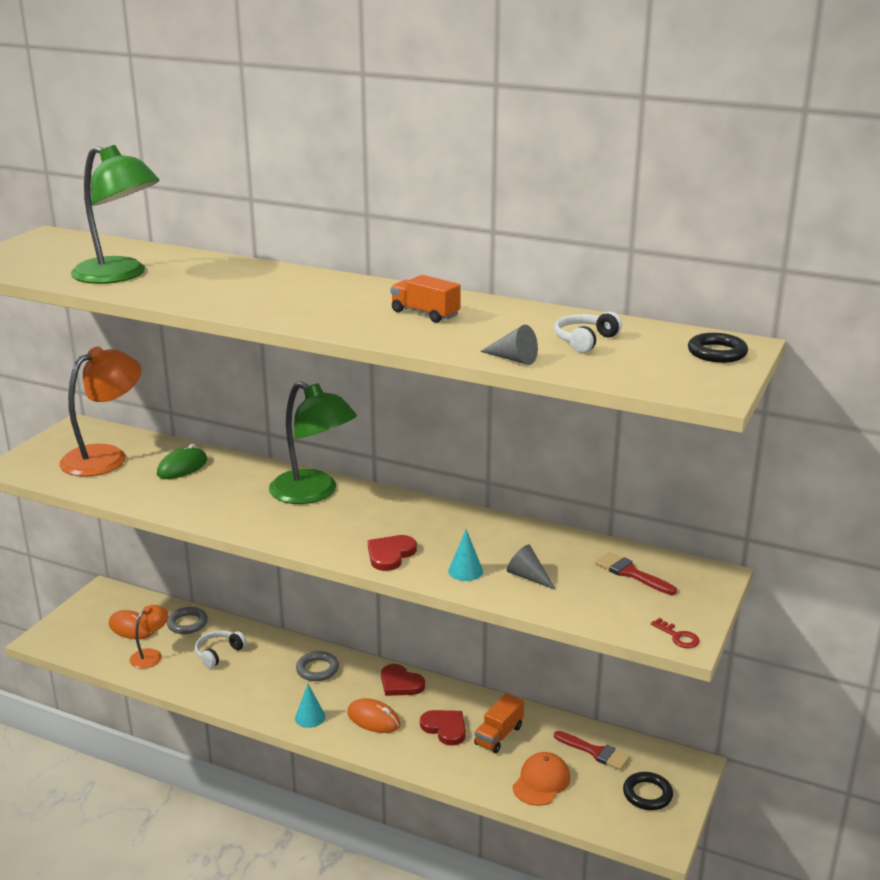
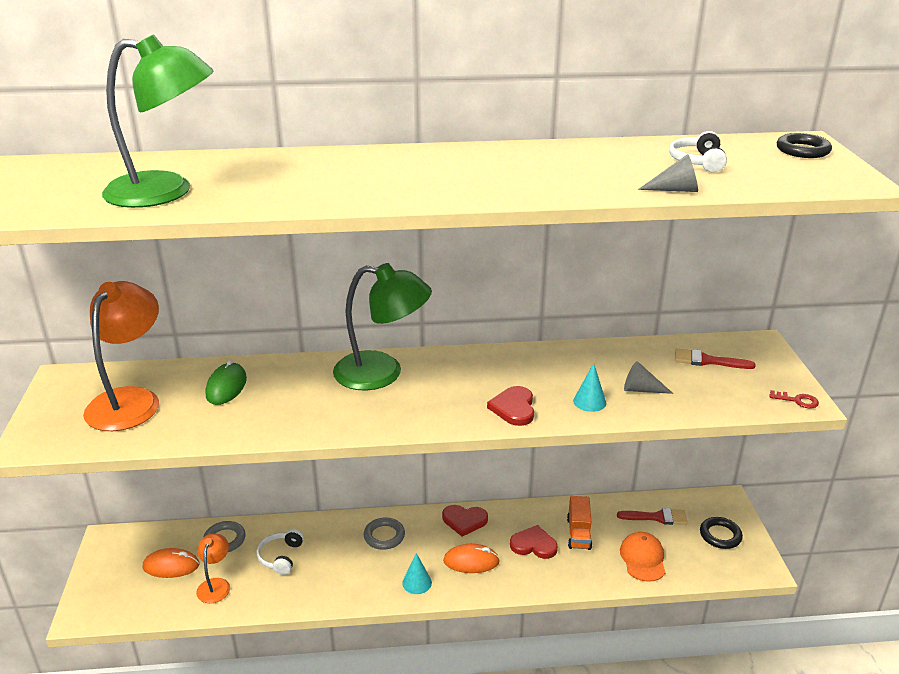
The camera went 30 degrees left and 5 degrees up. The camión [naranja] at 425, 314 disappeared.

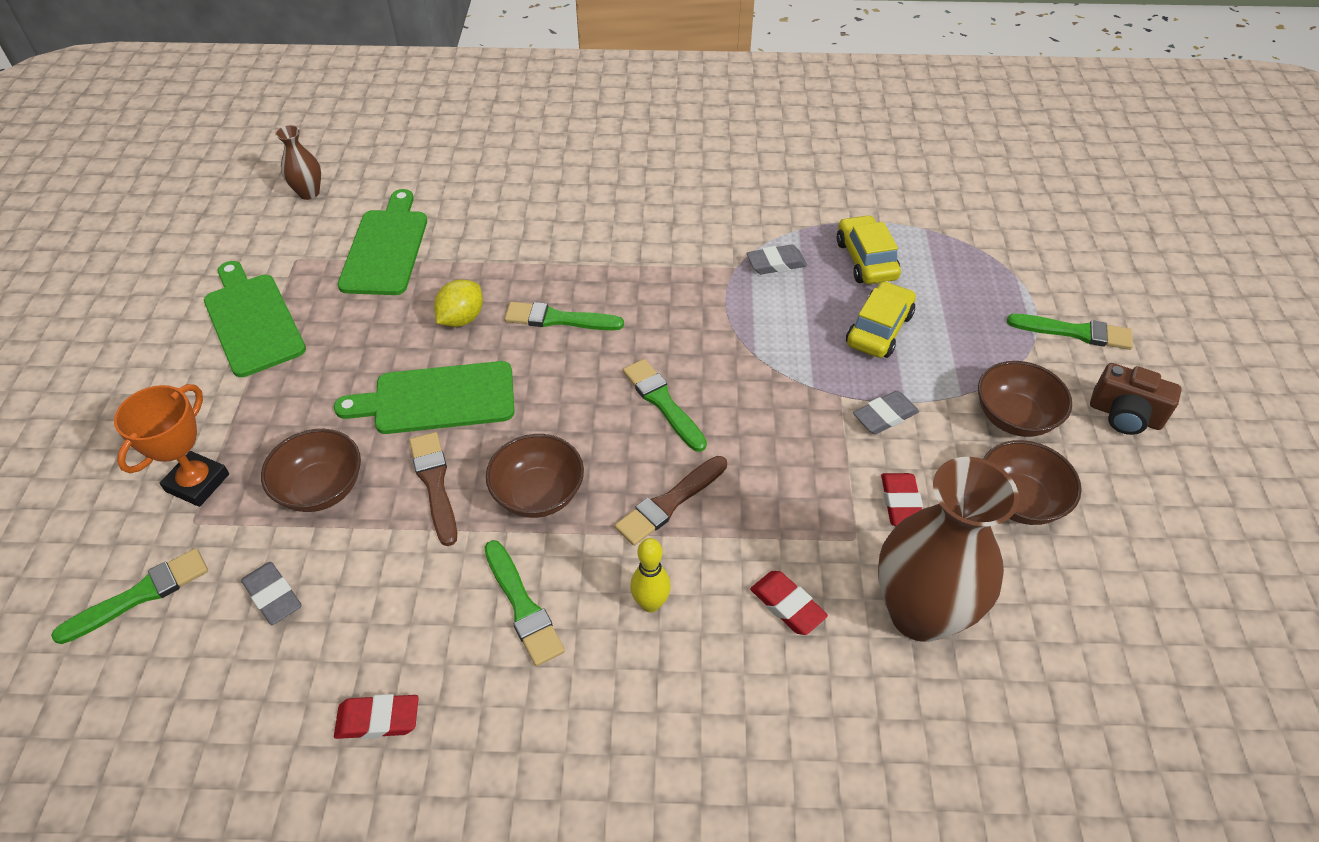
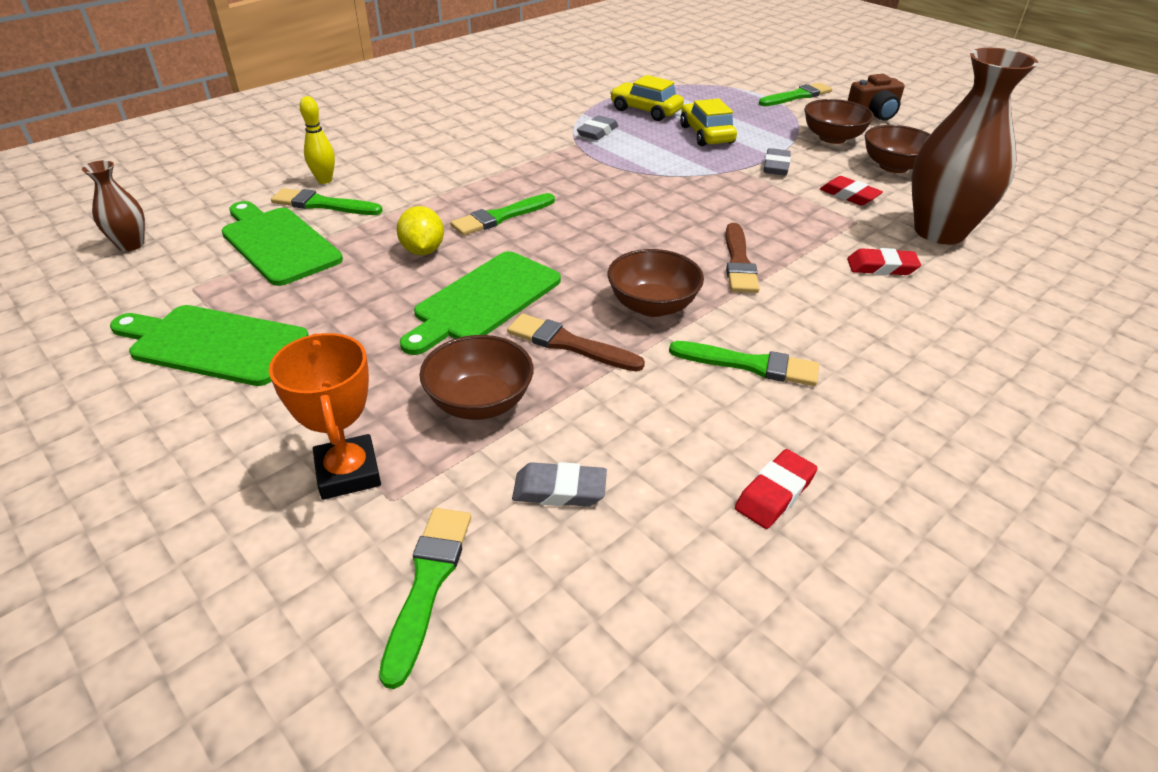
The camera went 45 degrees left and 10 degrees down. The pincel [verde] moved from 662, 402 to 322, 204. The bolo [amarillo] moved from 650, 603 to 325, 180.

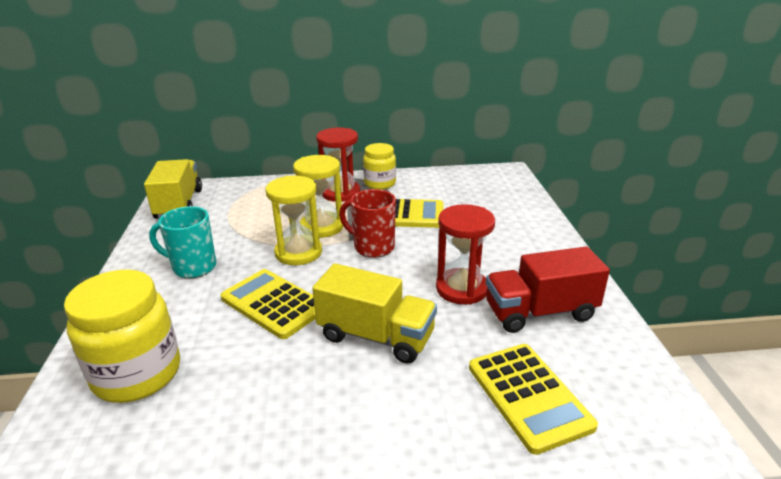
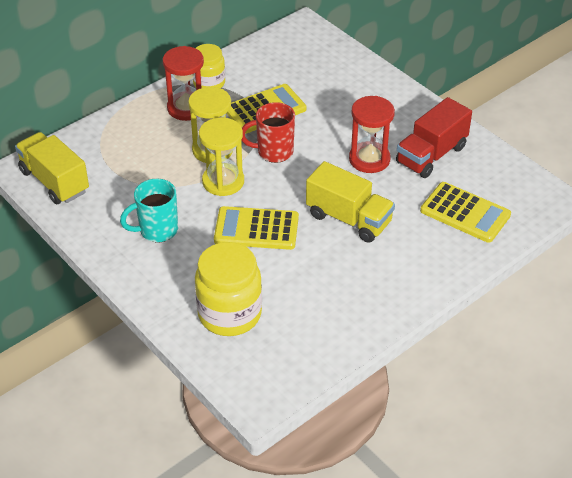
The camera went 35 degrees left and 15 degrees up. The camión [amarillo] at 376, 336 turned 45 degrees clockwise.

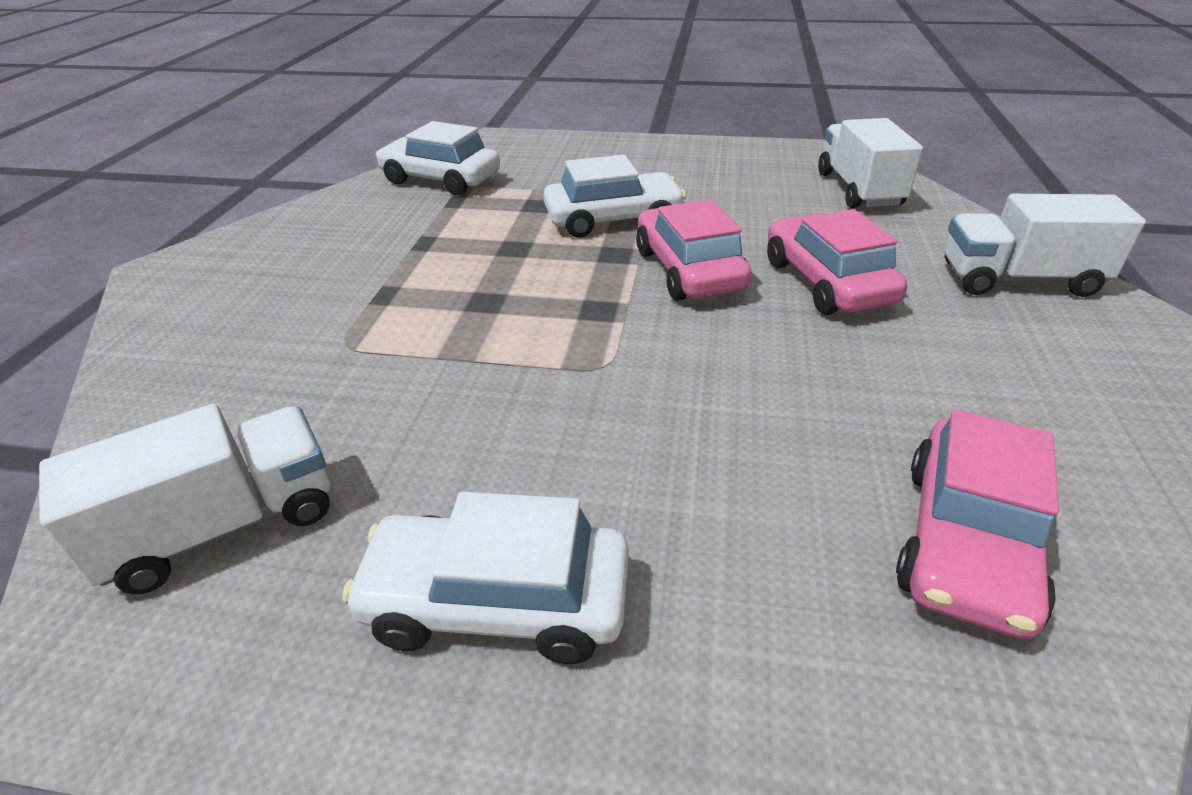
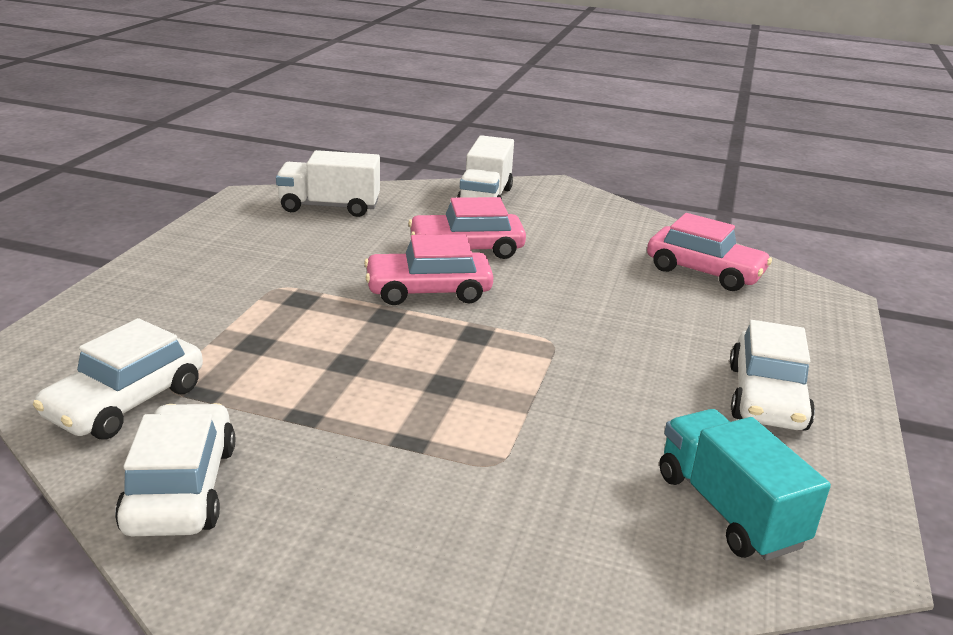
The camera went 85 degrees left and 10 degrees down. The coche [blanco] moved from 613, 219 to 181, 488. The camión [blanco] at 223, 527 became the camión [turquesa] at 728, 509.

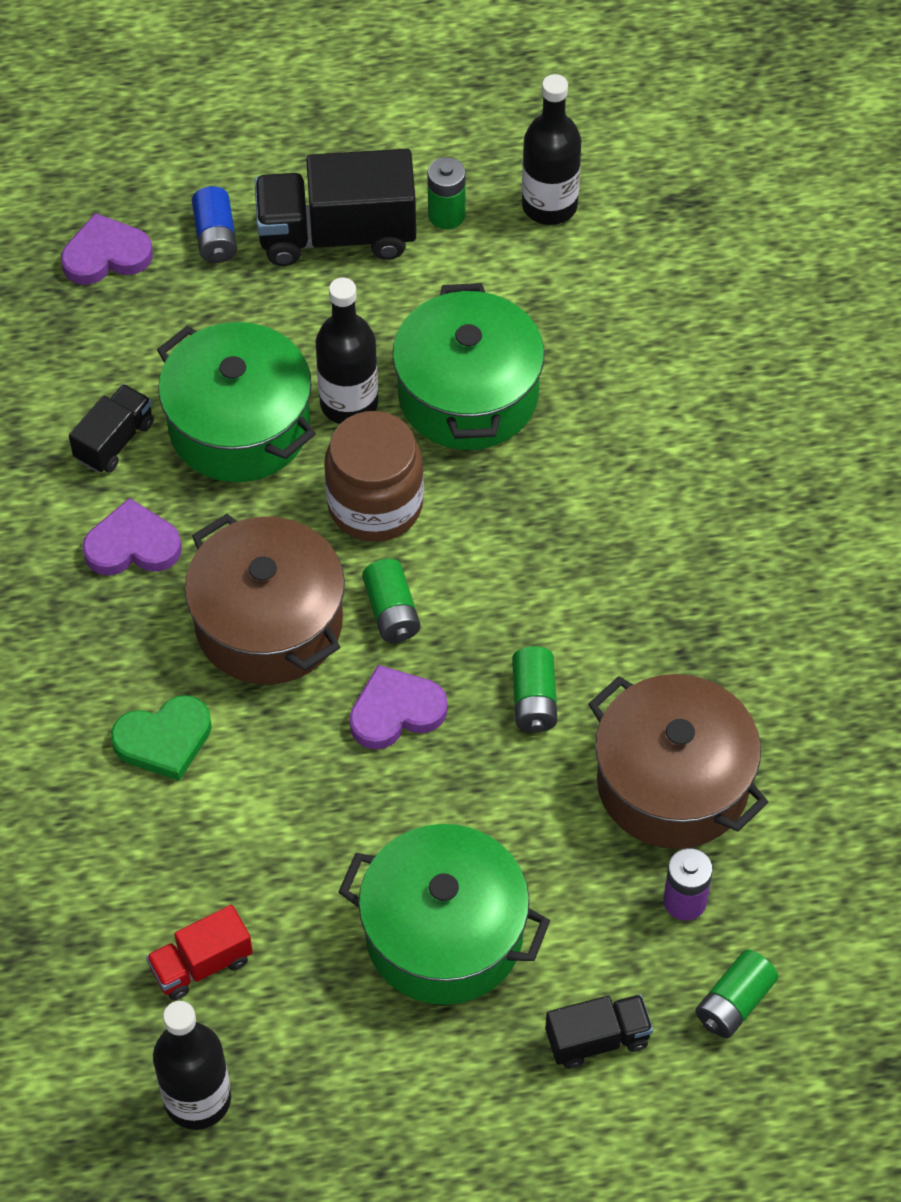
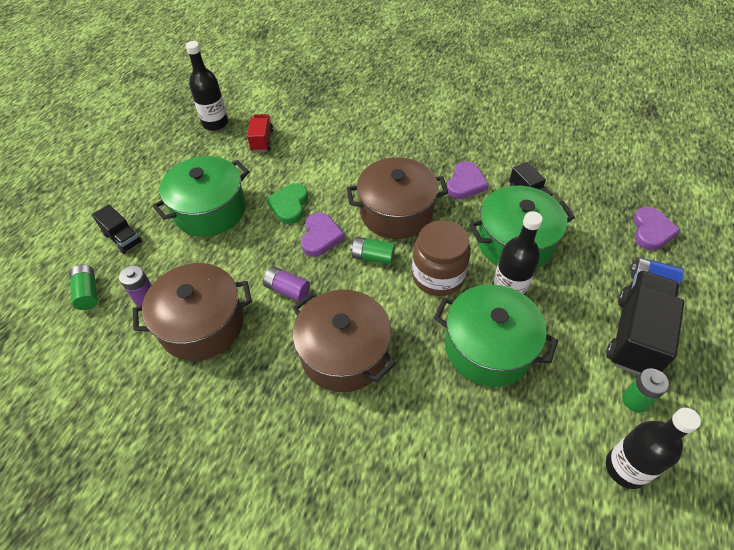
The camera went 120 degrees right and 5 degrees down. The pila [verde] at 534, 700 became the pila [morado] at 287, 290. The corazón [verde] moved from 164, 740 to 289, 205. The camión [negro] at 597, 1039 turned 60 degrees counterclockwise. The olla [marrón] at 344, 353 appeared.

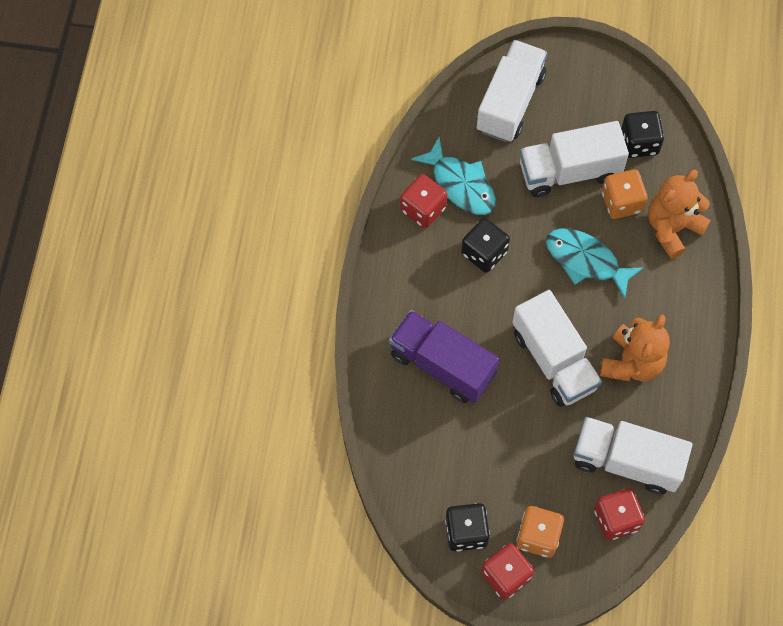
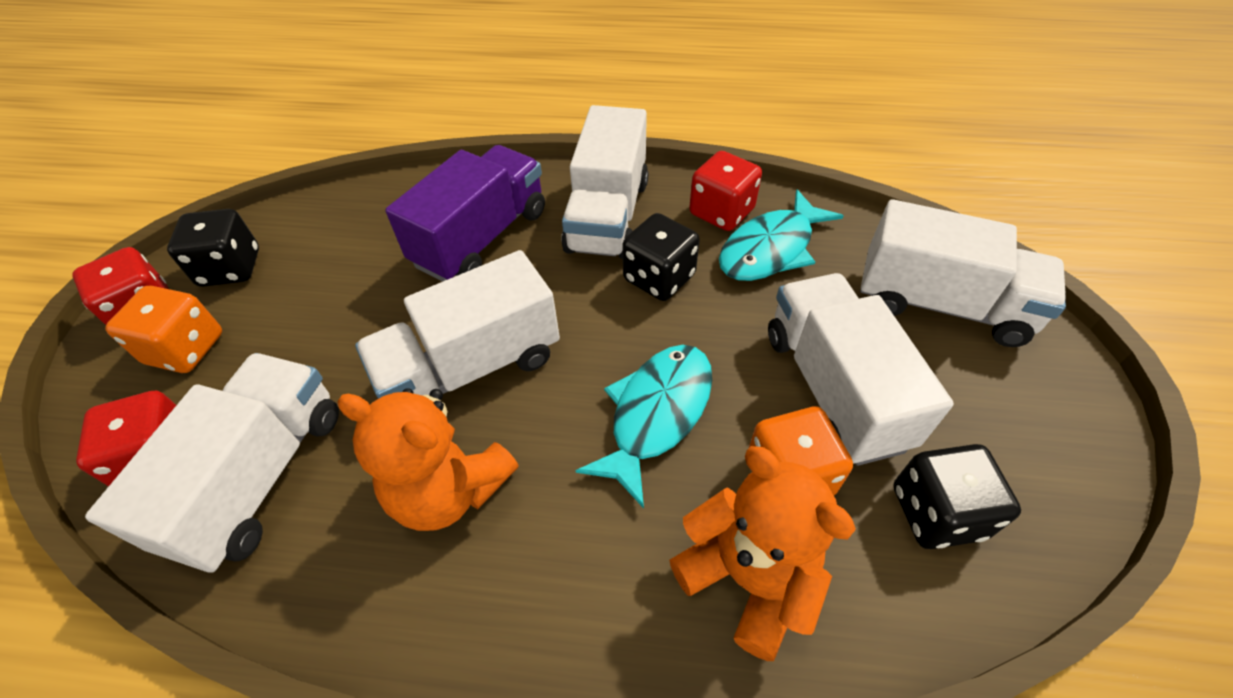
The camera went 90 degrees right and 15 degrees down. The camión [blanco] at 608, 215 appeared.

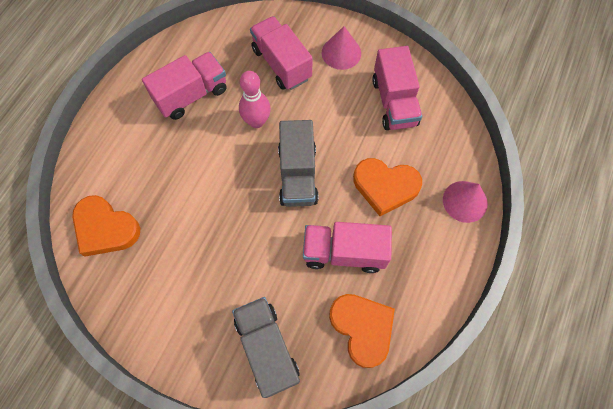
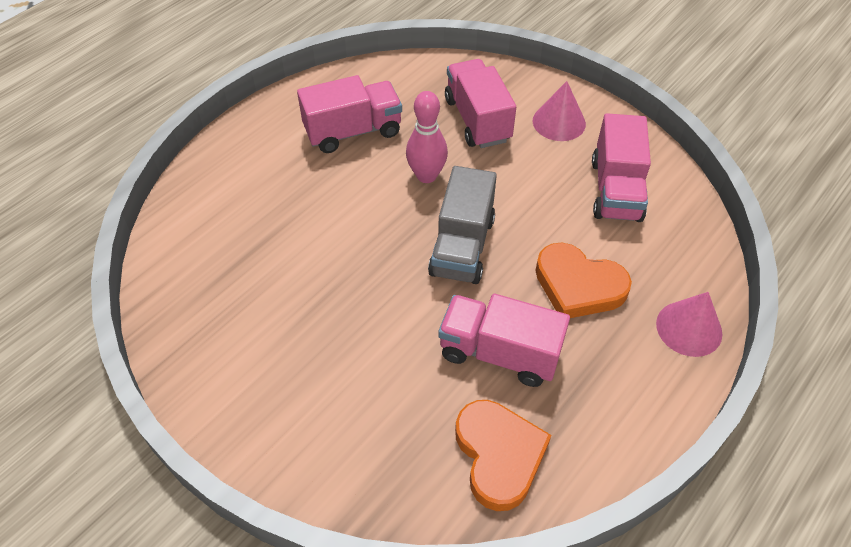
The camera went 15 degrees right and 15 degrees down. The corazón [naranja] at 105, 228 disappeared. The camión [gris] at 267, 348 disappeared.

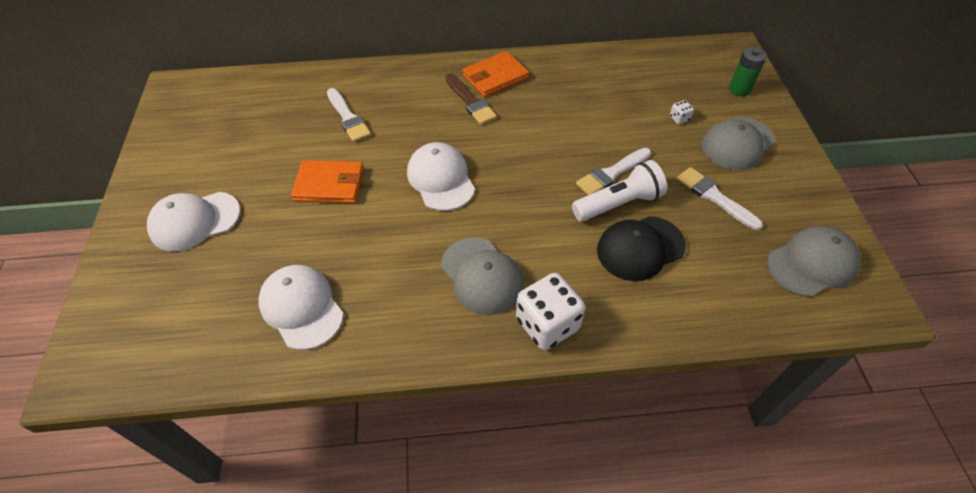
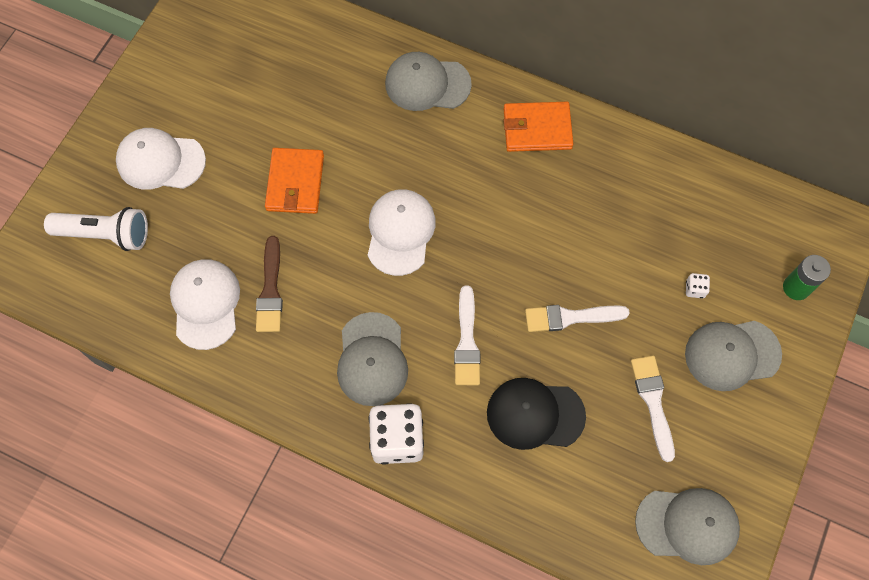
The camera went 30 degrees right and 15 degrees up. The pincel [marrón] moved from 470, 101 to 270, 290. The pincel [blanco] moved from 348, 118 to 467, 342. The cartera [naranja] at 329, 184 turned 60 degrees clockwise. The lámpara de mano [blanco] moved from 619, 204 to 105, 235. The gorra [gris] at 427, 84 appeared.

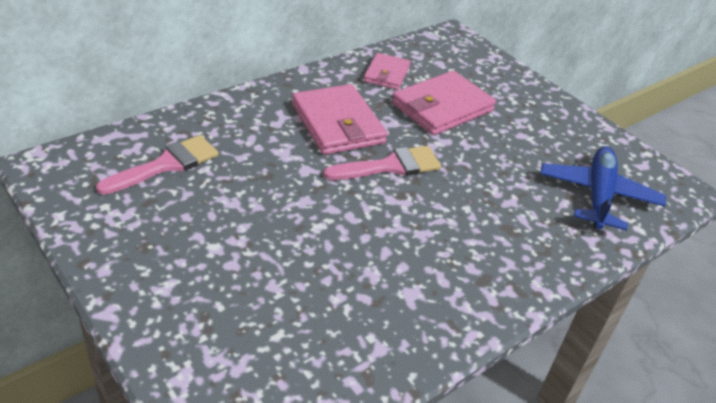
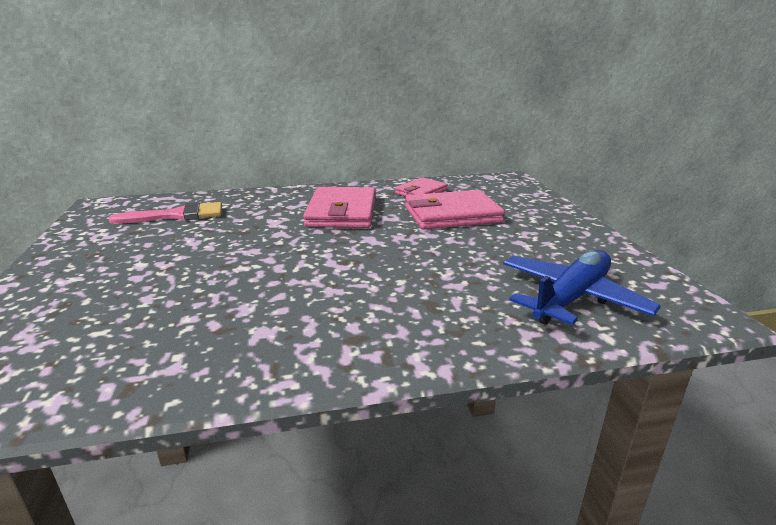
The camera went 30 degrees right and 15 degrees down. The pincel [rosa] at 390, 166 disappeared.

